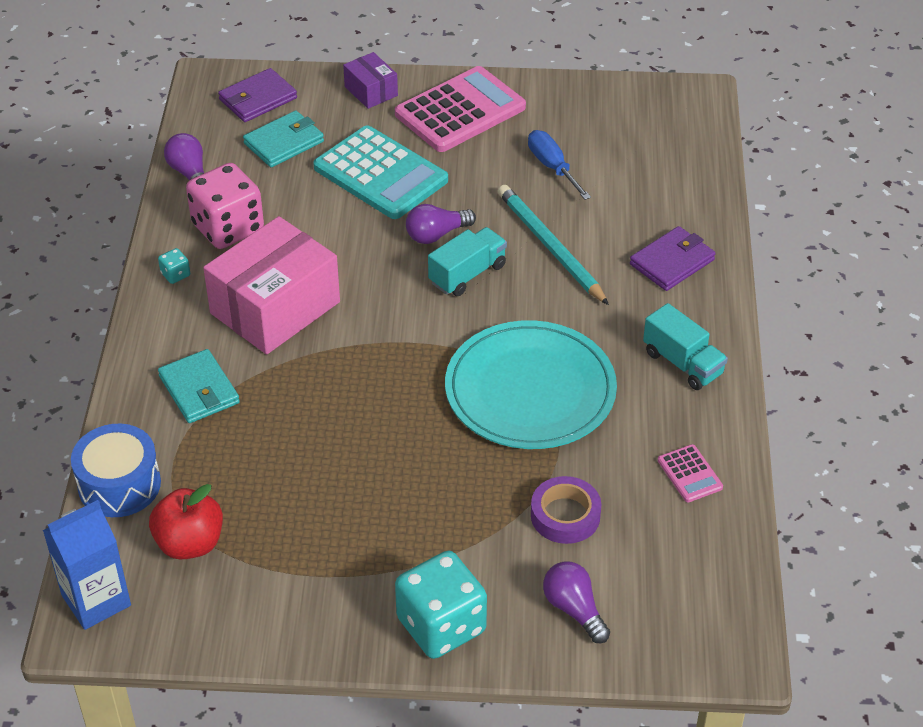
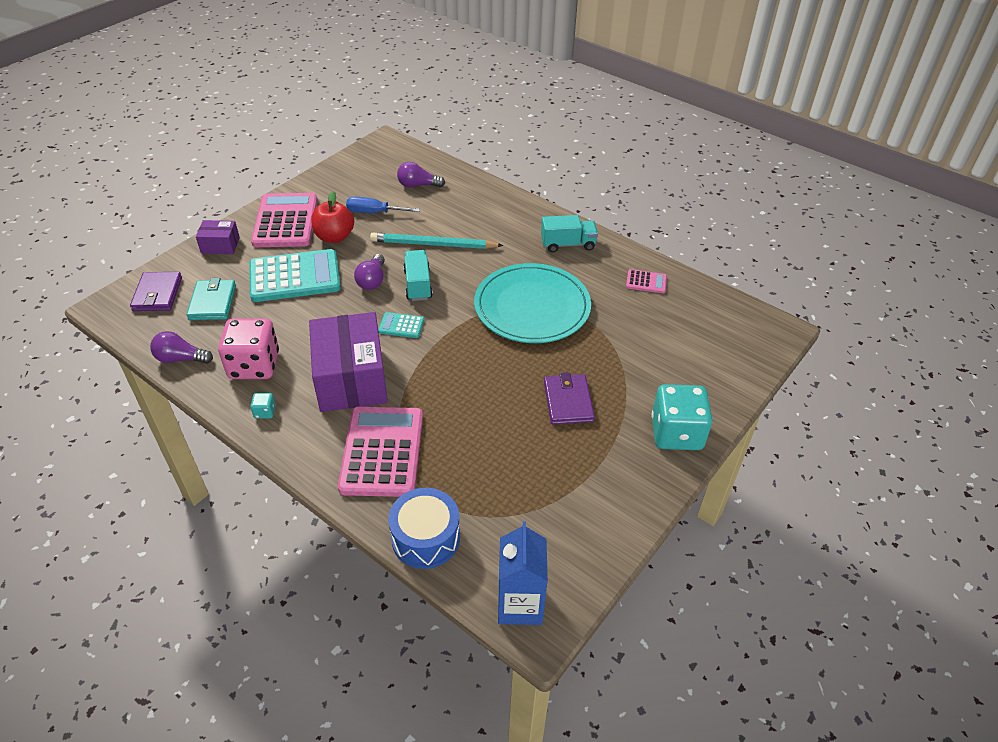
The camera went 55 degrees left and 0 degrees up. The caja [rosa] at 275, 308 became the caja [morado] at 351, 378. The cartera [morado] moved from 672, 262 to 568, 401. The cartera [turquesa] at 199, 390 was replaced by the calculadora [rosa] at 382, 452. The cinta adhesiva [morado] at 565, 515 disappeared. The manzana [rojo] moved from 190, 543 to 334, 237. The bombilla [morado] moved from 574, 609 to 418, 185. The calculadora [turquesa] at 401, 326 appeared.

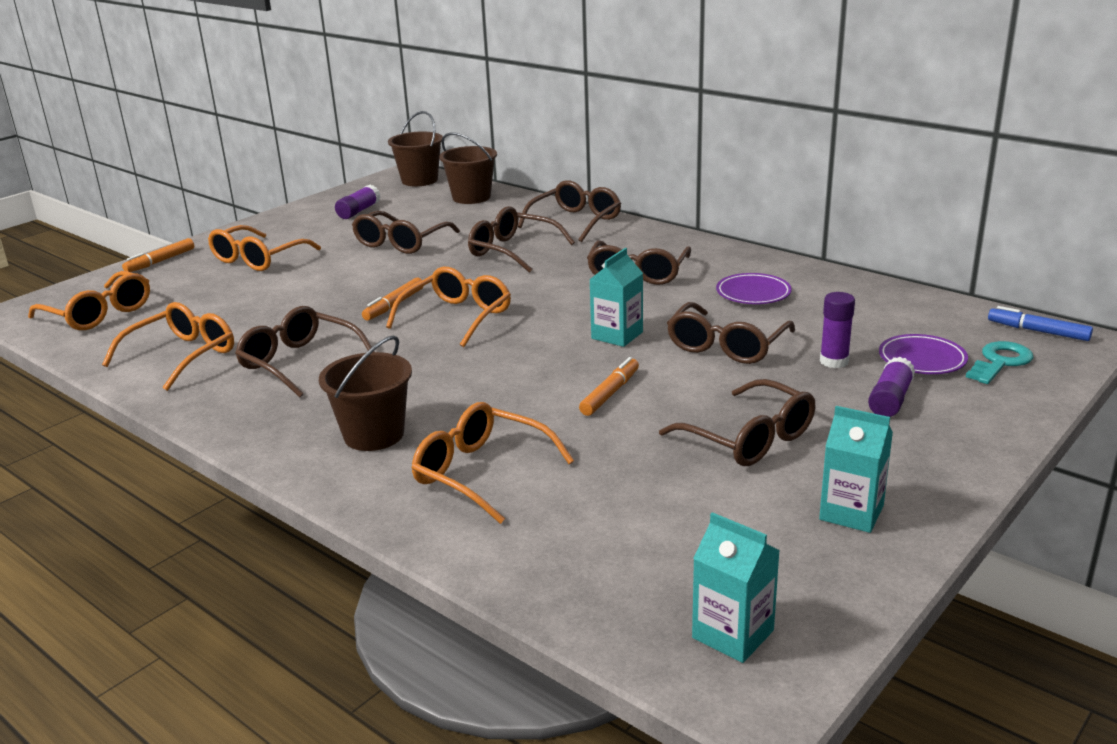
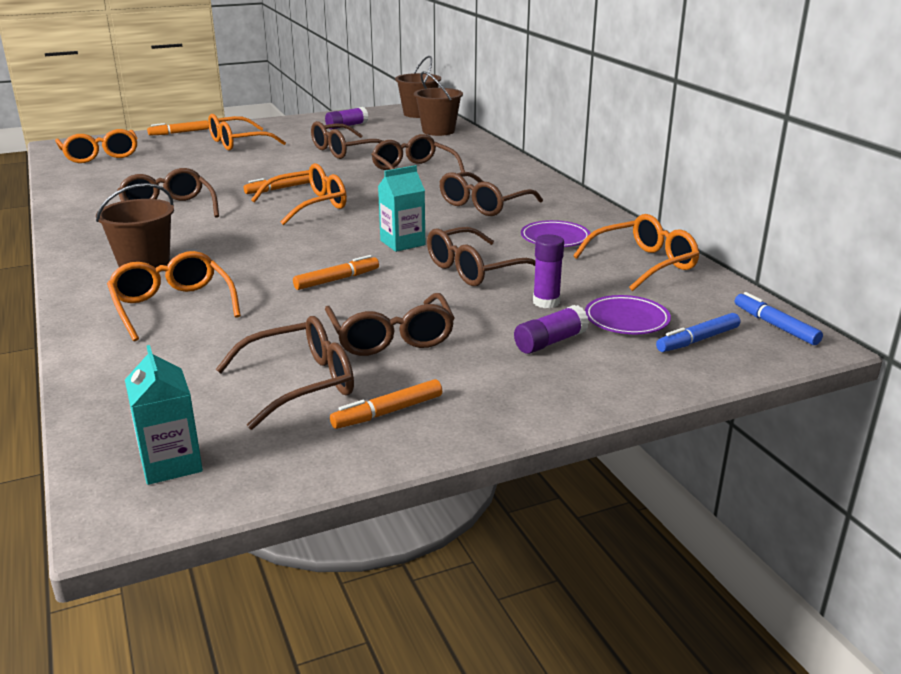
The camera went 25 degrees right and 0 degrees up. The gafas [marrón] moved from 576, 221 to 301, 383. The gafas [naranja] moved from 183, 356 to 644, 264. The llave [turquesa] at 1000, 362 was replaced by the rotulador [azul] at 698, 340. The cartón de leche [turquesa] at 851, 512 was replaced by the rotulador [naranja] at 388, 412.

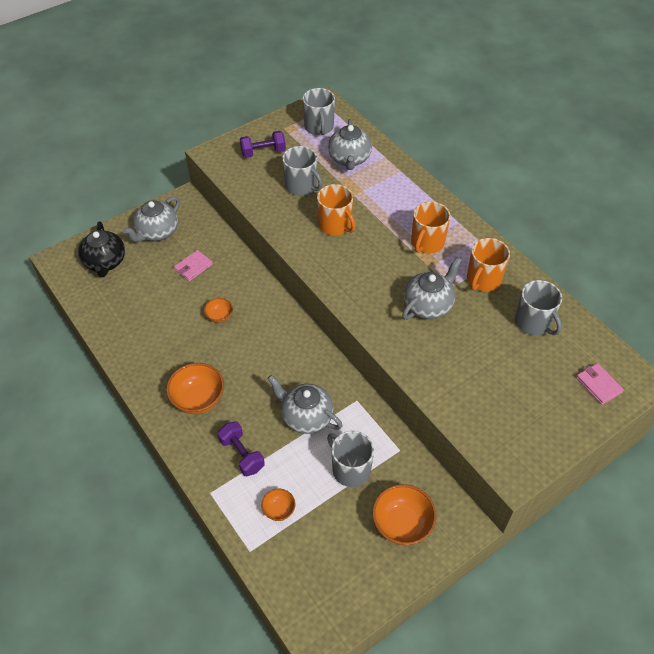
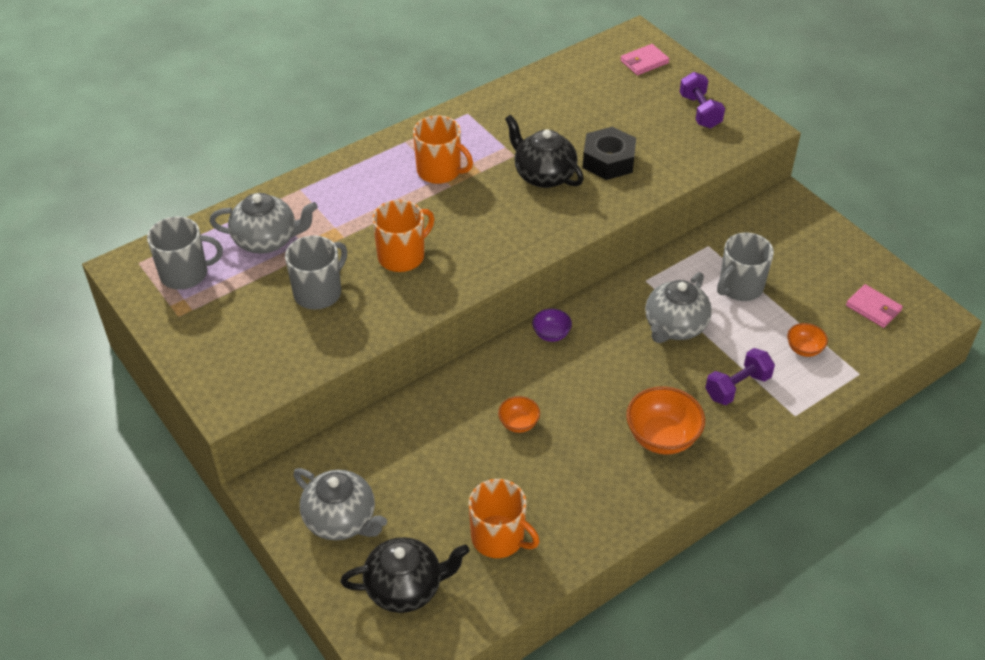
The camera went 90 degrees left and 5 degrees down. The mancuerna [morado] moved from 263, 152 to 700, 111. The taza [naranja] moved from 483, 280 to 499, 538. The cartera [rosa] moved from 193, 267 to 873, 308. The tetera [gris] at 428, 305 became the tetera [negro] at 543, 175. The taza [gris] at 533, 322 disappeared. The cuenco [naranja] at 402, 524 disappeared. The tuerca [negro] at 608, 161 appeared. The cuenco [morado] at 551, 334 appeared.

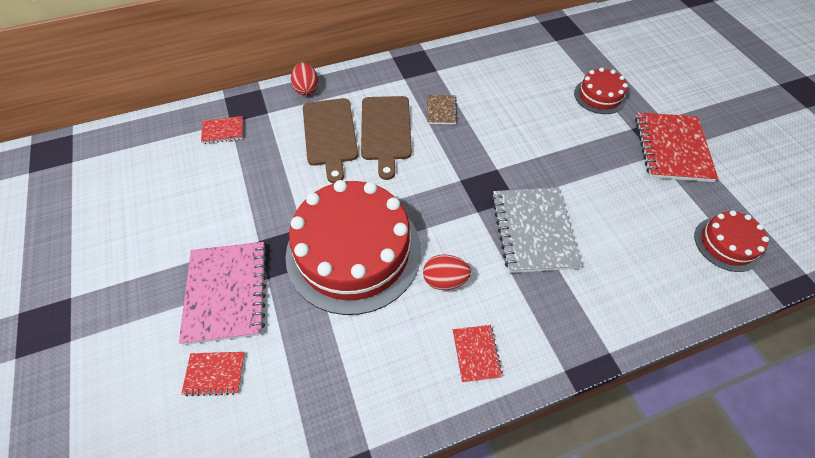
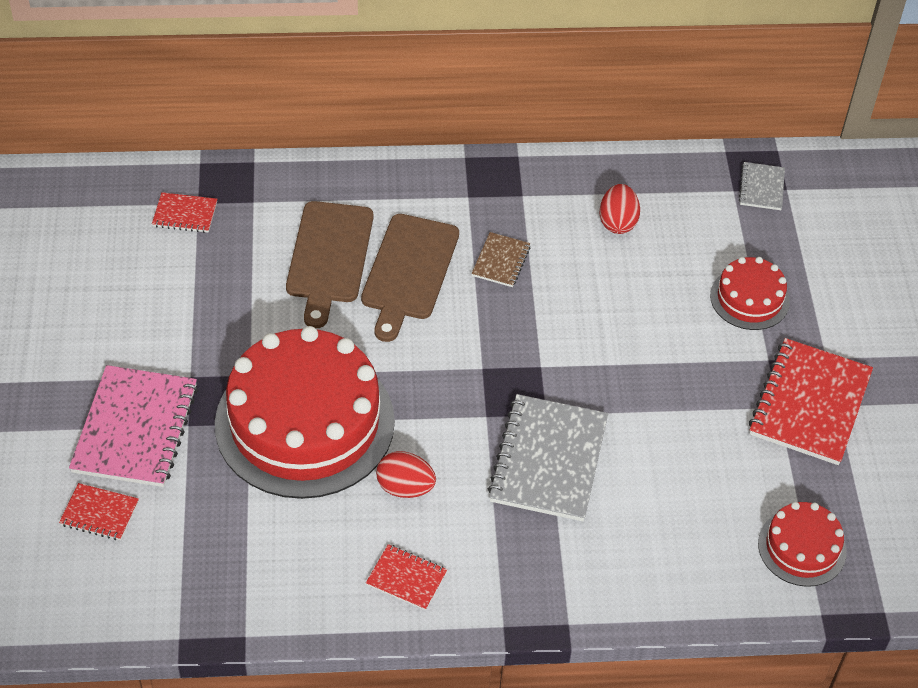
The camera went 15 degrees right and 5 degrees down. The huevo [rojo] moved from 306, 89 to 617, 222. The cuaderno [rojo] at 476, 353 turned 75 degrees counterclockwise. The cuaderno [gris] at 761, 188 appeared.

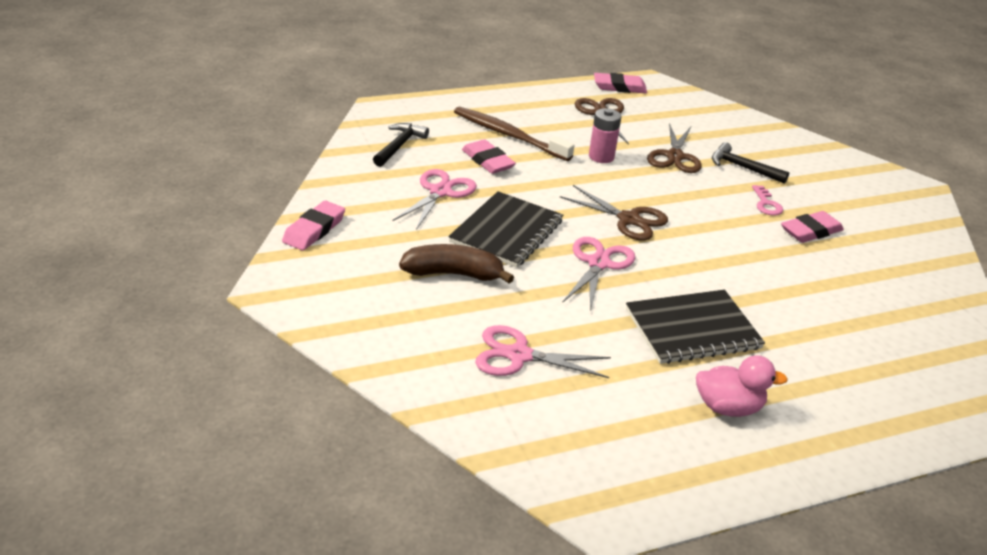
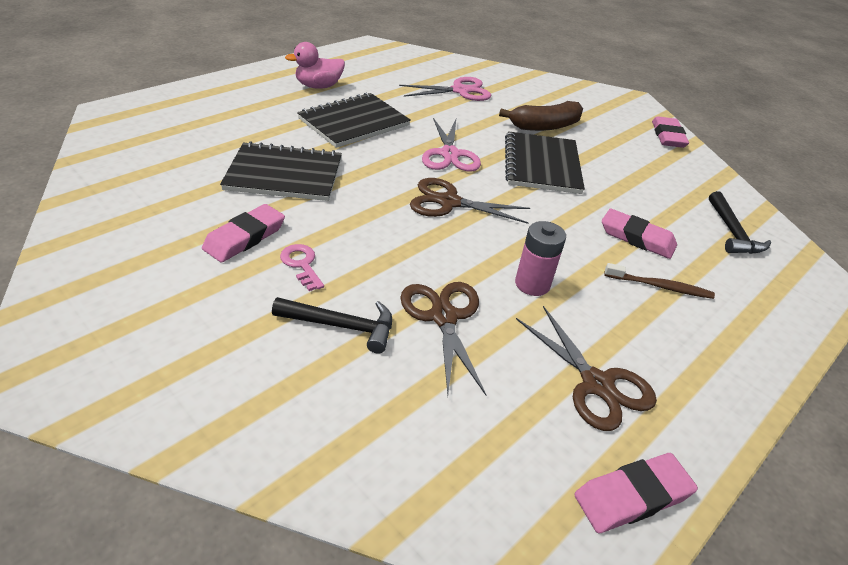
The camera went 155 degrees right and 5 degrees up. The cepillo de dientes [marrón] at 509, 135 changed to 0.56 times the size. The tijeras [rosa] at 440, 192 disappeared. The cuaderno [negro] at 284, 174 appeared.

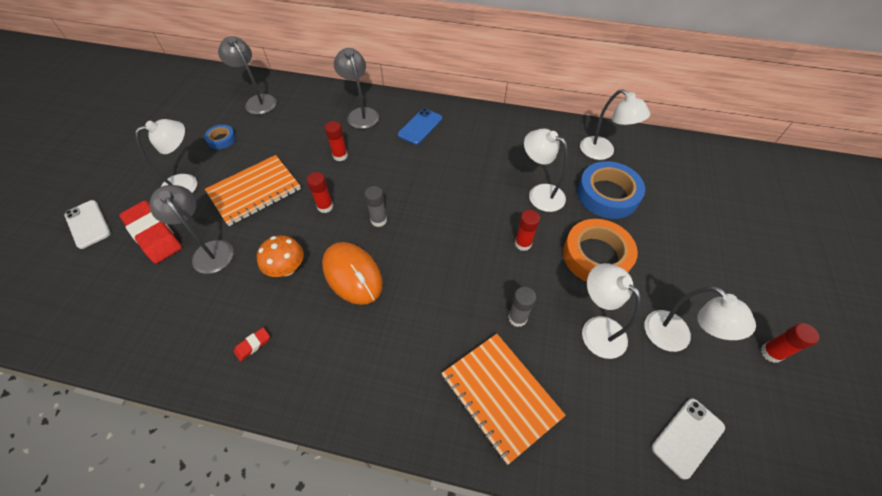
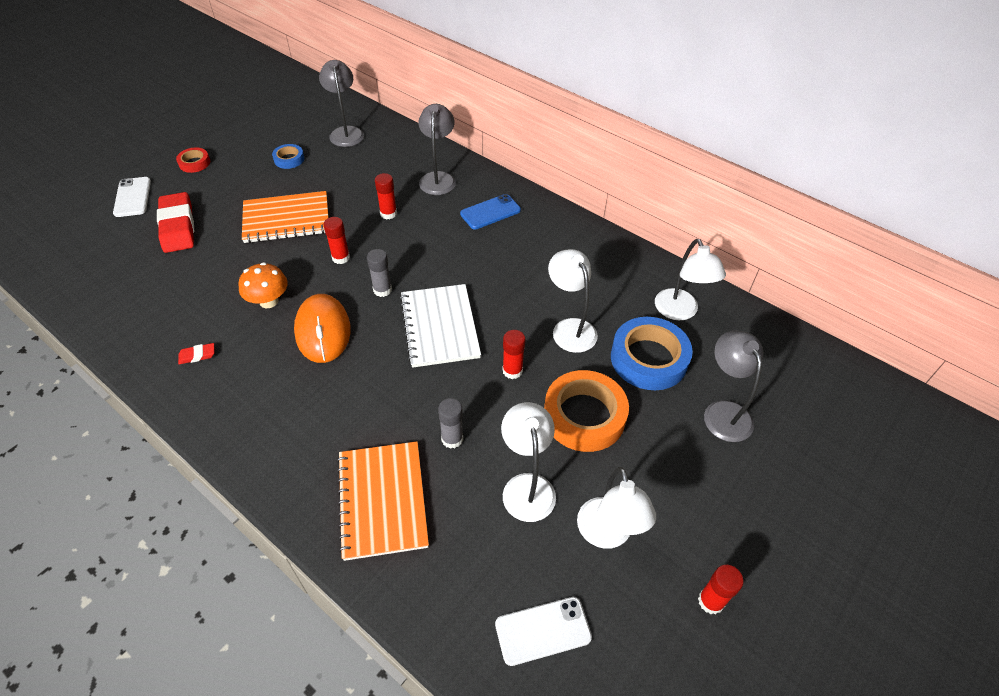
The camera went 25 degrees right and 5 degrees down. The lámpara [blanco] at 187, 184 disappeared. The lámpara [gris] moved from 209, 251 to 723, 412. The cinta adhesiva [rojo] at 194, 163 appeared. The cuaderno [blanco] at 439, 327 appeared.

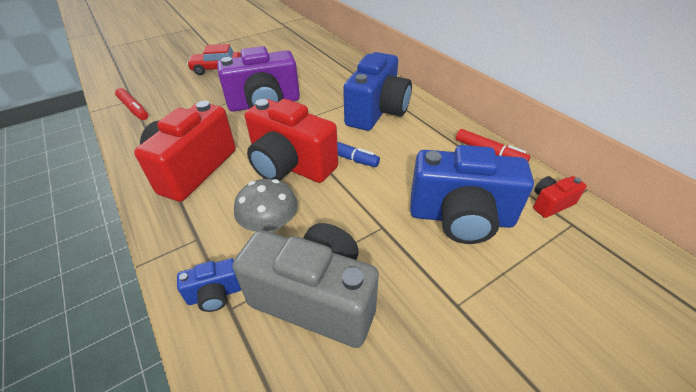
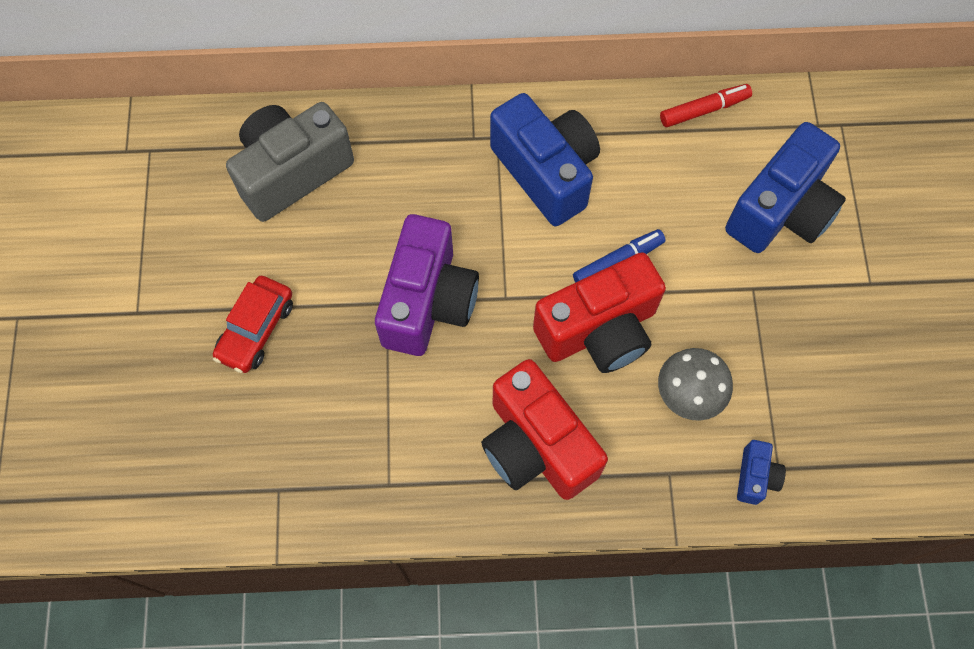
The camera went 60 degrees left and 25 degrees up. The rotulador [rojo] at 134, 109 disappeared. The cámara [rojo] at 550, 203 disappeared. The cámara [gris] moved from 316, 298 to 292, 172.

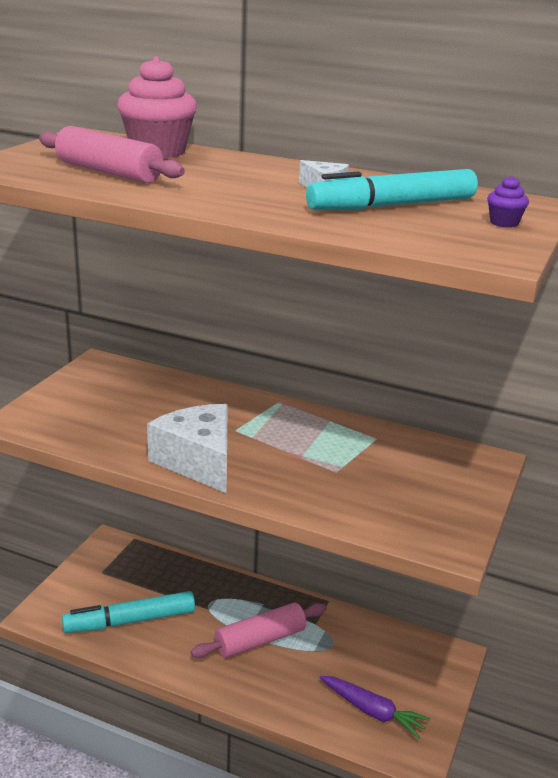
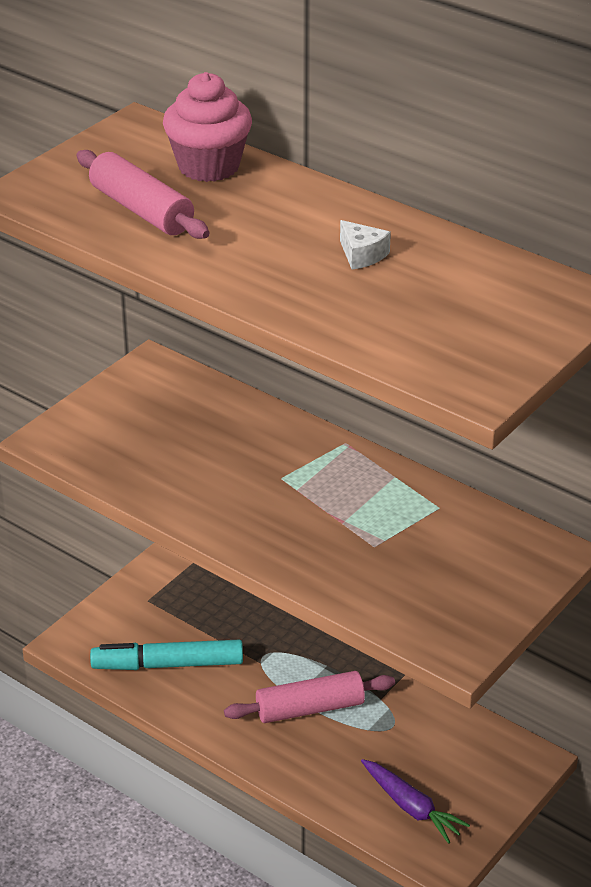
The camera went 15 degrees right and 10 degrees up. The rotulador [turquesa] at 392, 205 disappeared. The magdalena [morado] at 504, 223 disappeared. The queso [blanco] at 198, 461 disappeared.

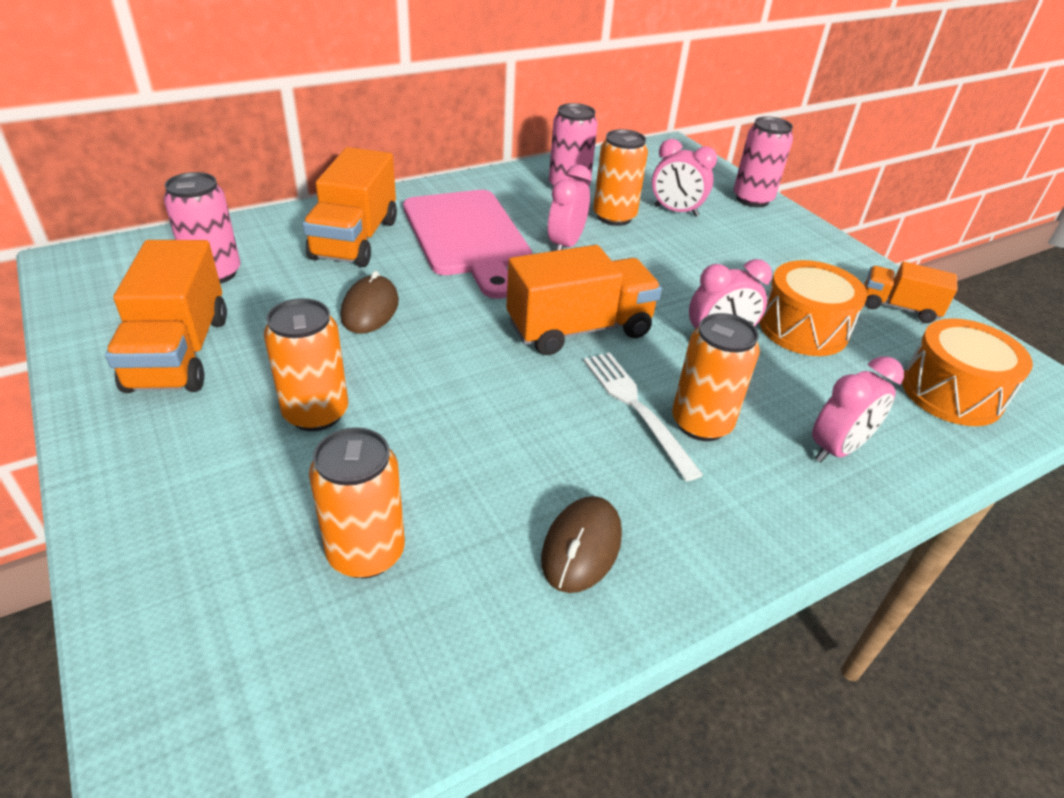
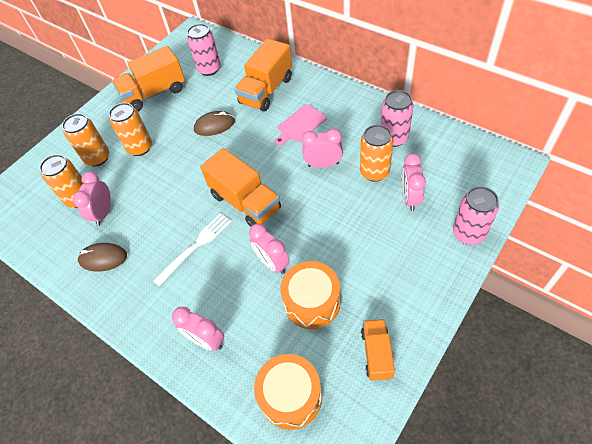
The camera went 75 degrees right and 15 degrees up. The camión [naranja] at 355, 239 turned 45 degrees counterclockwise. The tabla de cortar [rosa] at 467, 236 changed to 0.53 times the size. The lata [naranja] moved from 701, 423 to 97, 158. The despertador [rosa] at 103, 213 appeared.

